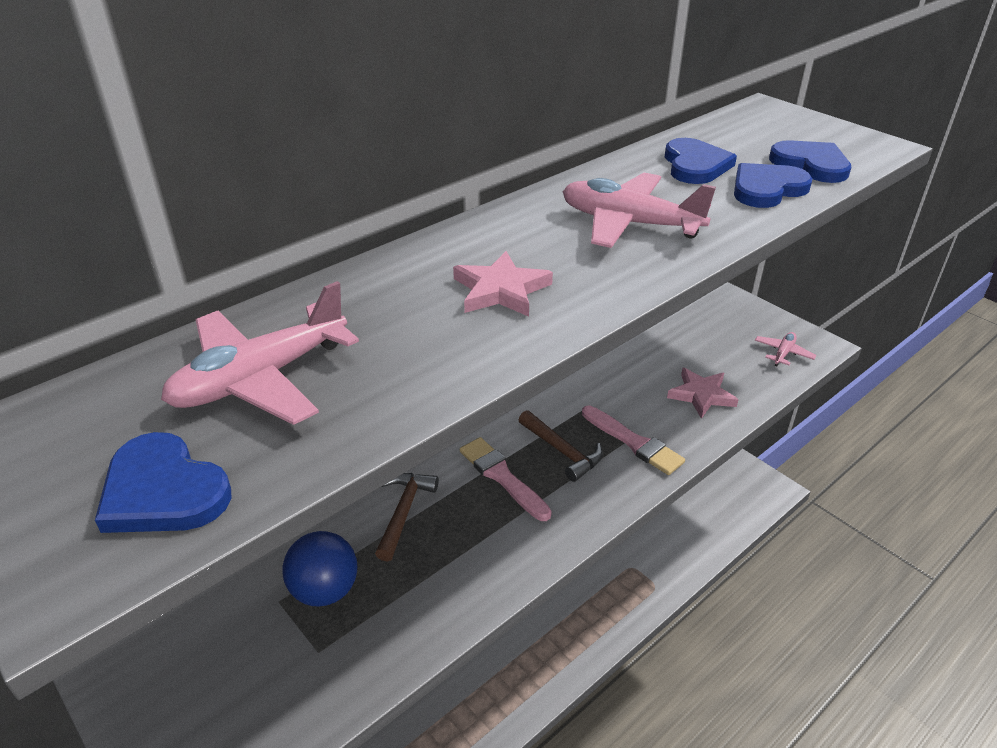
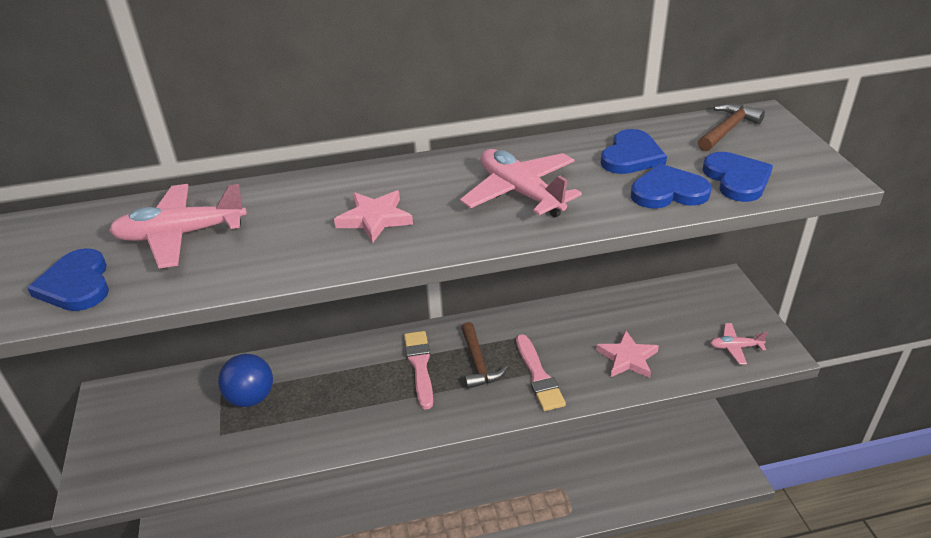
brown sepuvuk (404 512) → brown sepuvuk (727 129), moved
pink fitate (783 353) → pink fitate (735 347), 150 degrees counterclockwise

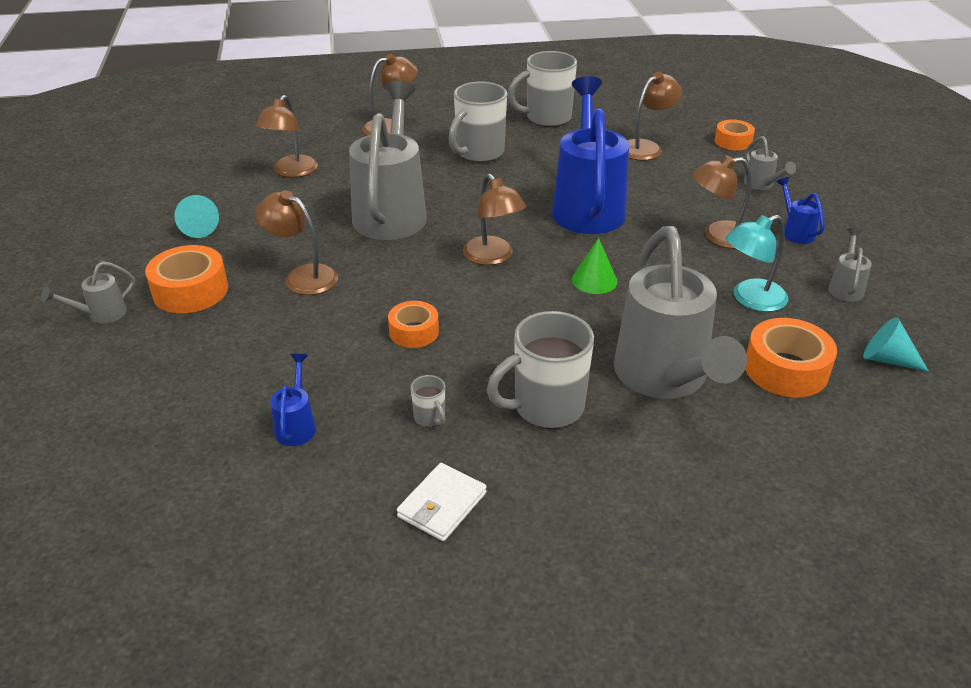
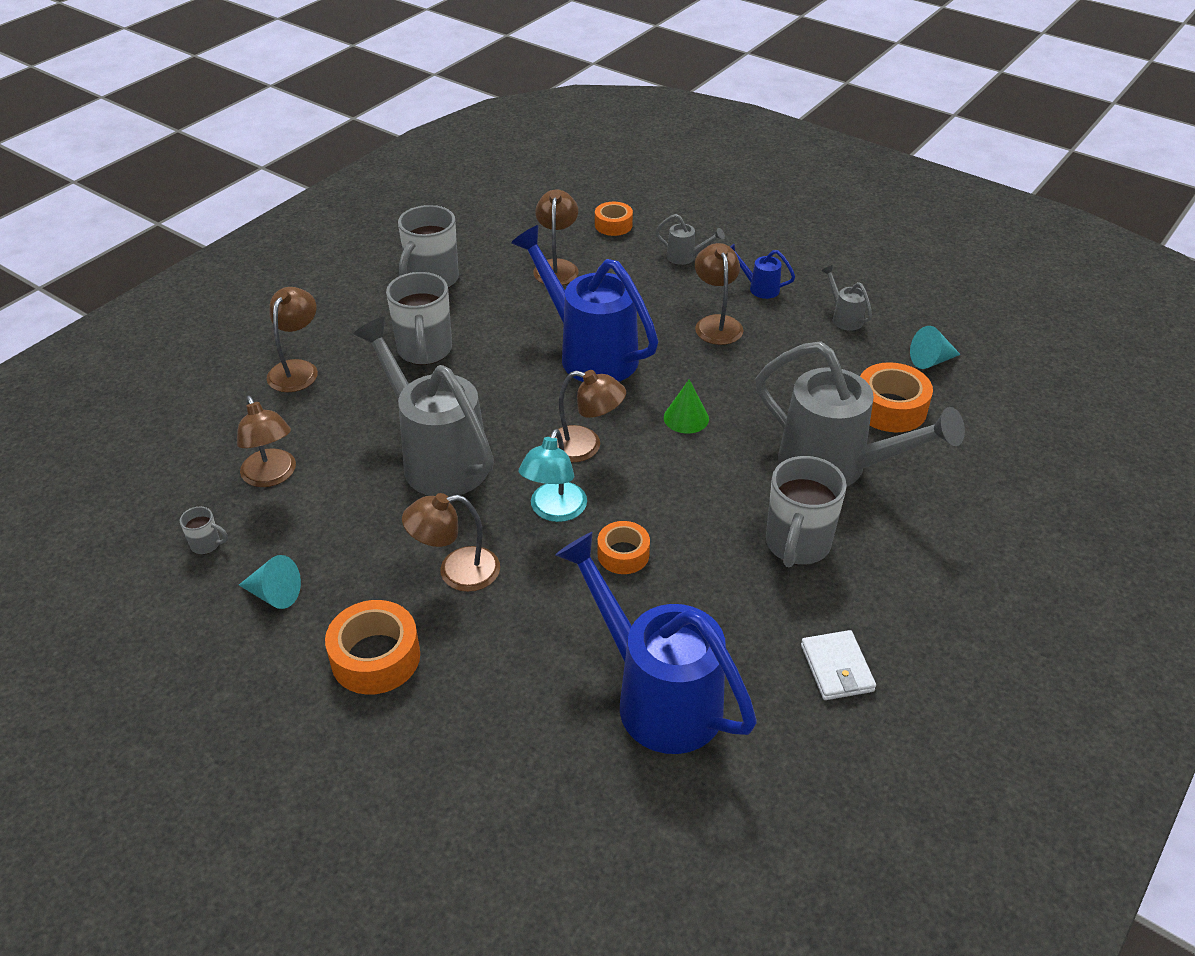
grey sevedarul (101 315) → -
blue sevedarul (297 425) → blue sevedarul (656 696), x2.42
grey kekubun (430 418) → grey kekubun (206 544), moved
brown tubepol (718 236) → brown tubepol (716 323), 135 degrees clockwise
turquoise tubepol (750 299) → turquoise tubepol (554 511), moved

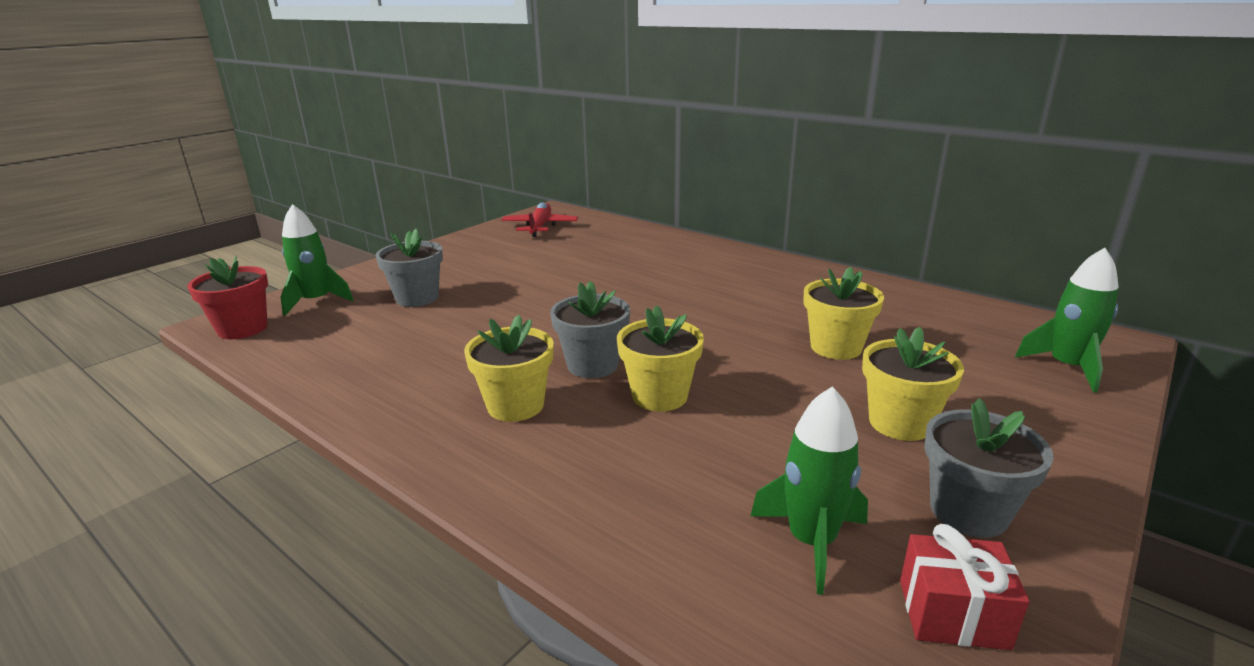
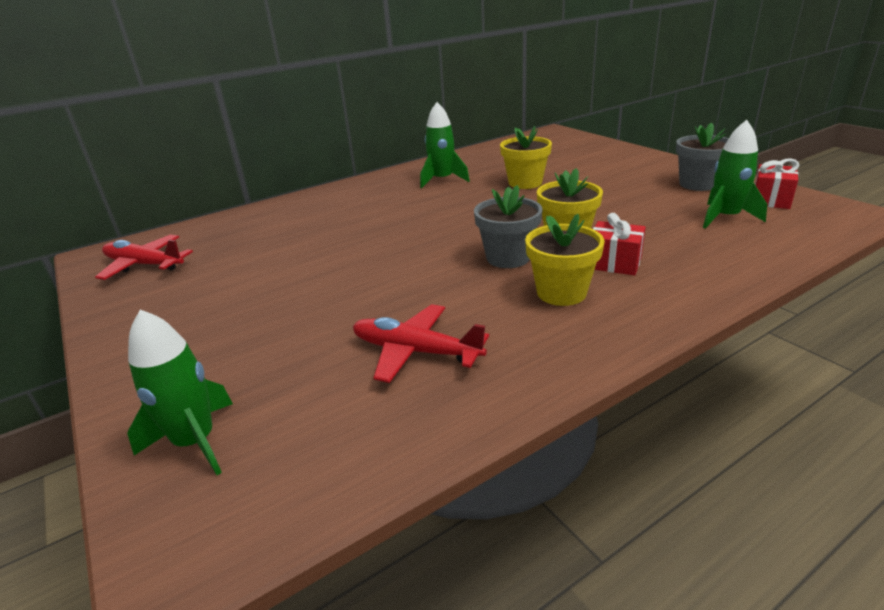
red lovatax (243 329) → -
grey lovatax (417 298) → -
yellow lovatax (900 423) → -
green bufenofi (1067 367) → green bufenofi (442 180), moved
- → red fitate (416 352)
- → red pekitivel (614 263)

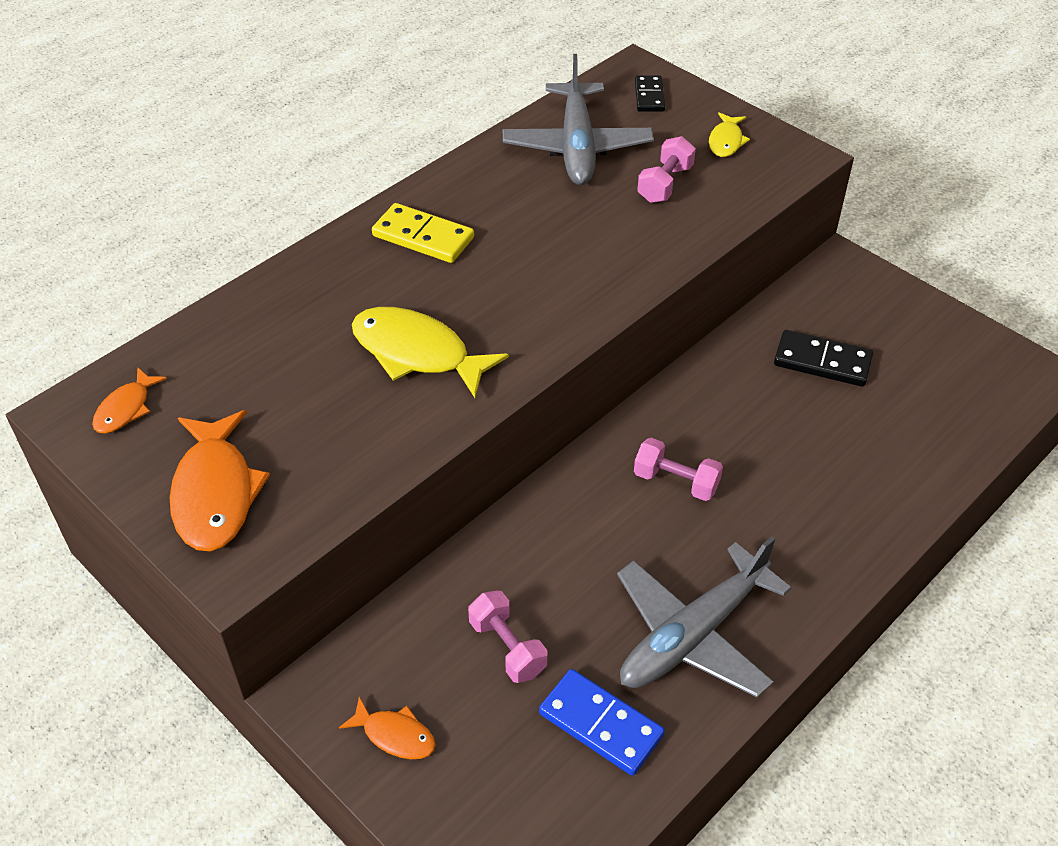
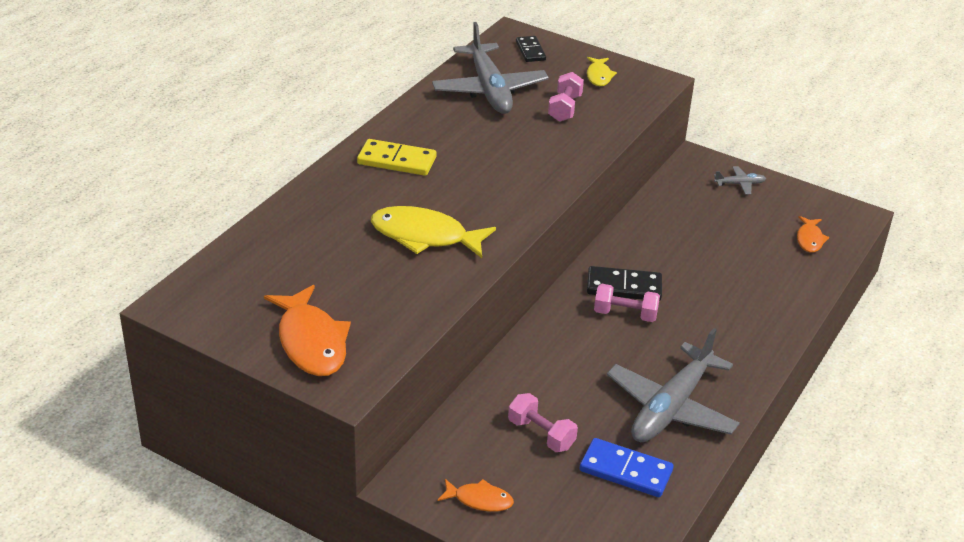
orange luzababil (126 409) → orange luzababil (809 239), moved
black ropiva (822 361) → black ropiva (624 287), moved
- → grey fitate (739 184)

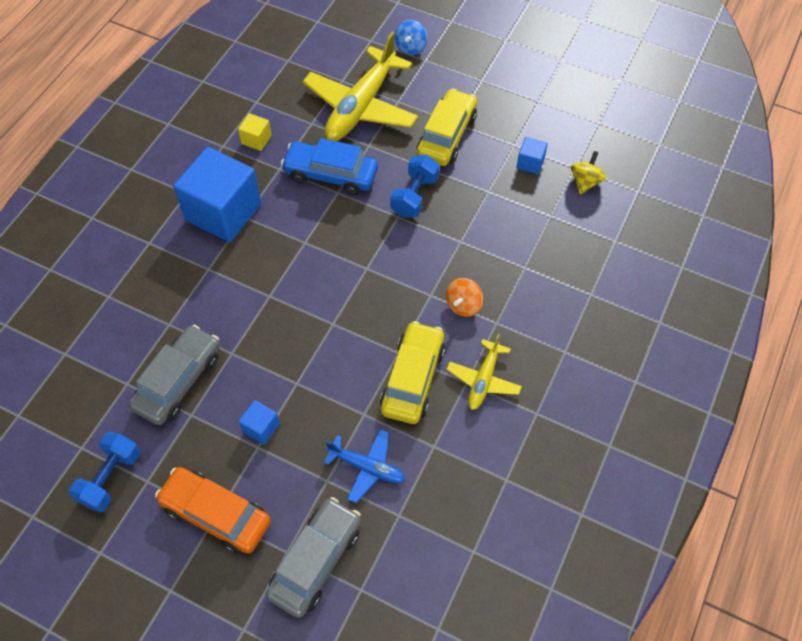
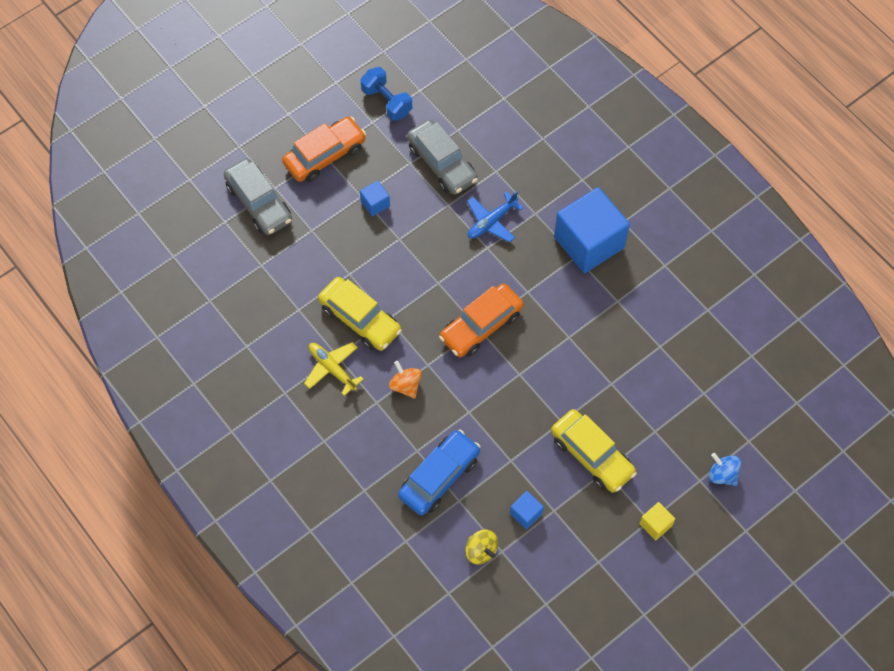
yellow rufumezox (256 139) → yellow rufumezox (655 524), moved
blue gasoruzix (331 174) → blue gasoruzix (439 477), moved
yellow fitate (361 107) → -
blue fitate (367 467) → blue fitate (491 222), moved
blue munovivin (414 196) → -
- → orange gasoruzix (481 326)

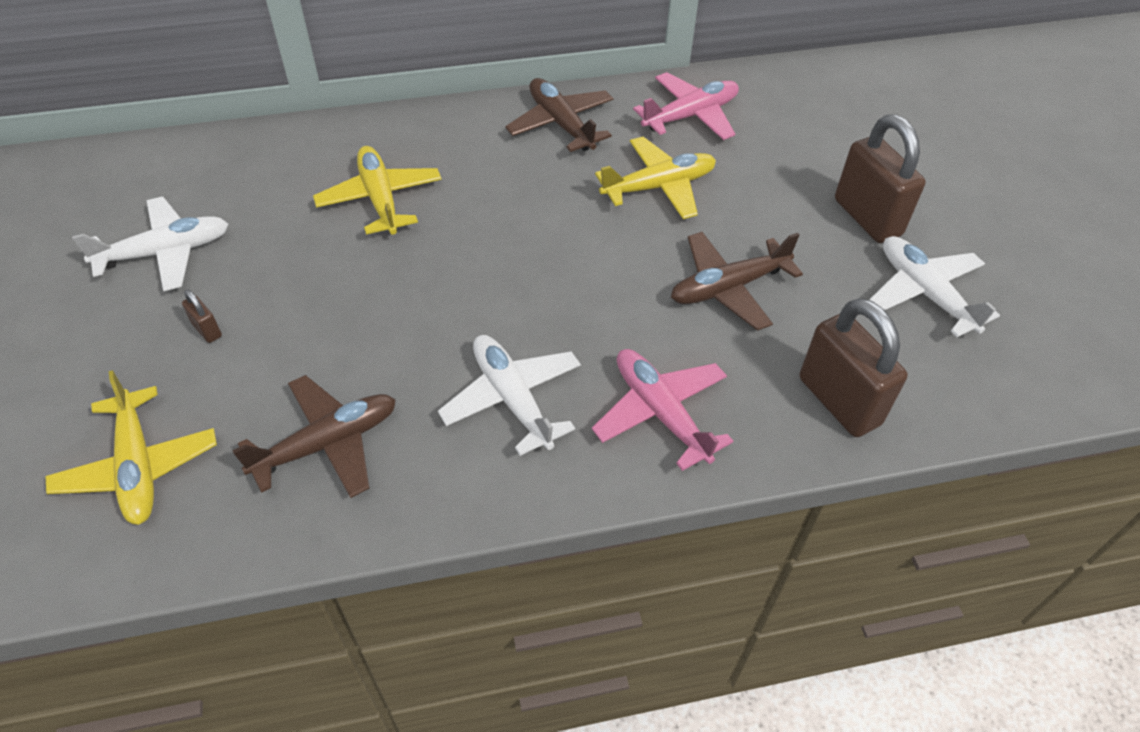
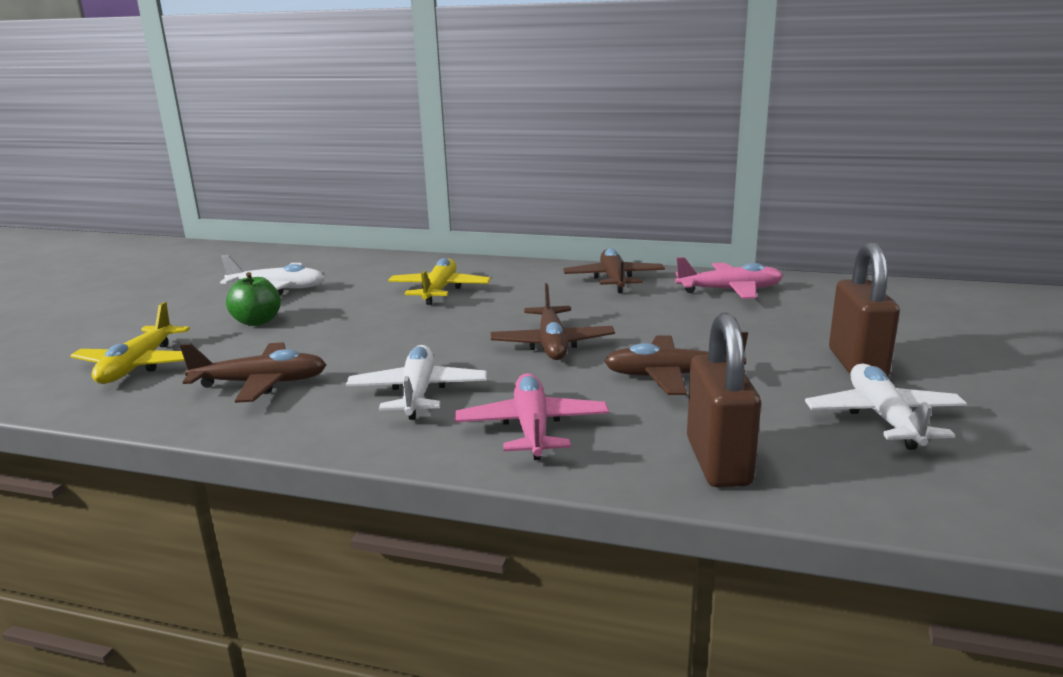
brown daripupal (207 330) → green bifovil (257 322)
yellow fitate (659 187) → -
- → brown fitate (552 344)

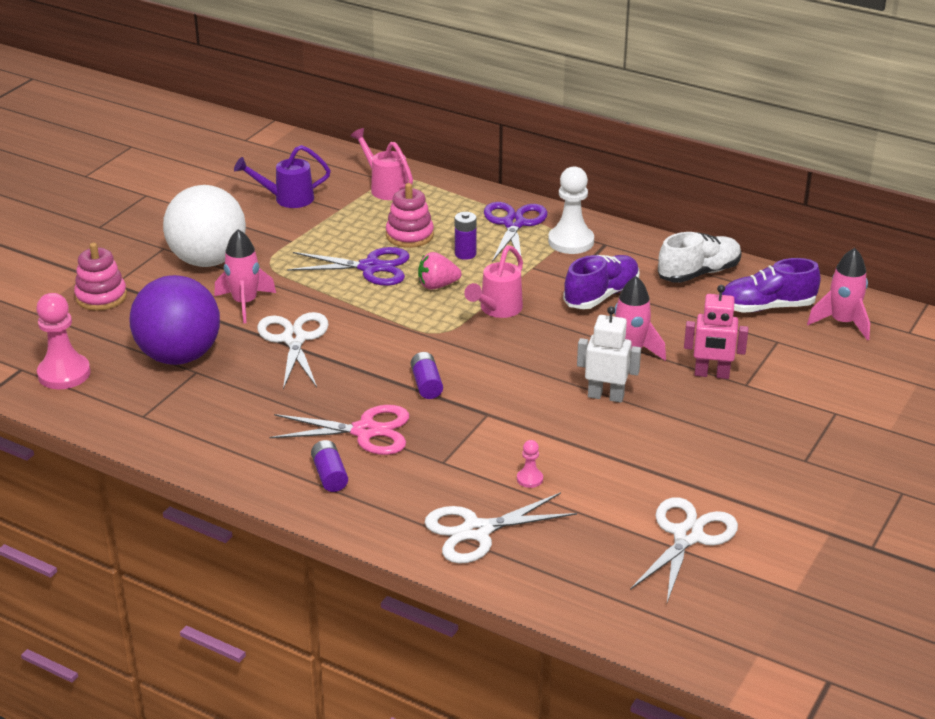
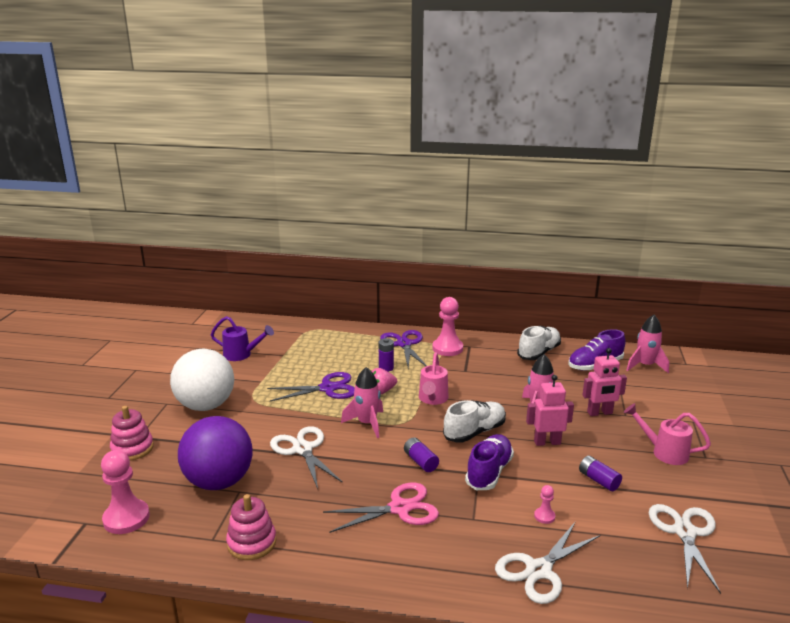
pink bufenofi (245 303) → pink bufenofi (367 424), moved
purple sevedarul (287 199) → purple sevedarul (242 355), 135 degrees counterclockwise
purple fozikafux (329 475) → purple fozikafux (598 480), moved
pink sevedarul (385 187) → pink sevedarul (663 452), moved
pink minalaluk (409 235) → pink minalaluk (251 543), moved
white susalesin (571 241) → pink susalesin (447 348)
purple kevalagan (601 295) → purple kevalagan (489 472), moved
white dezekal (606 396) → pink dezekal (547 442)
- → white kevalagan (474 432)

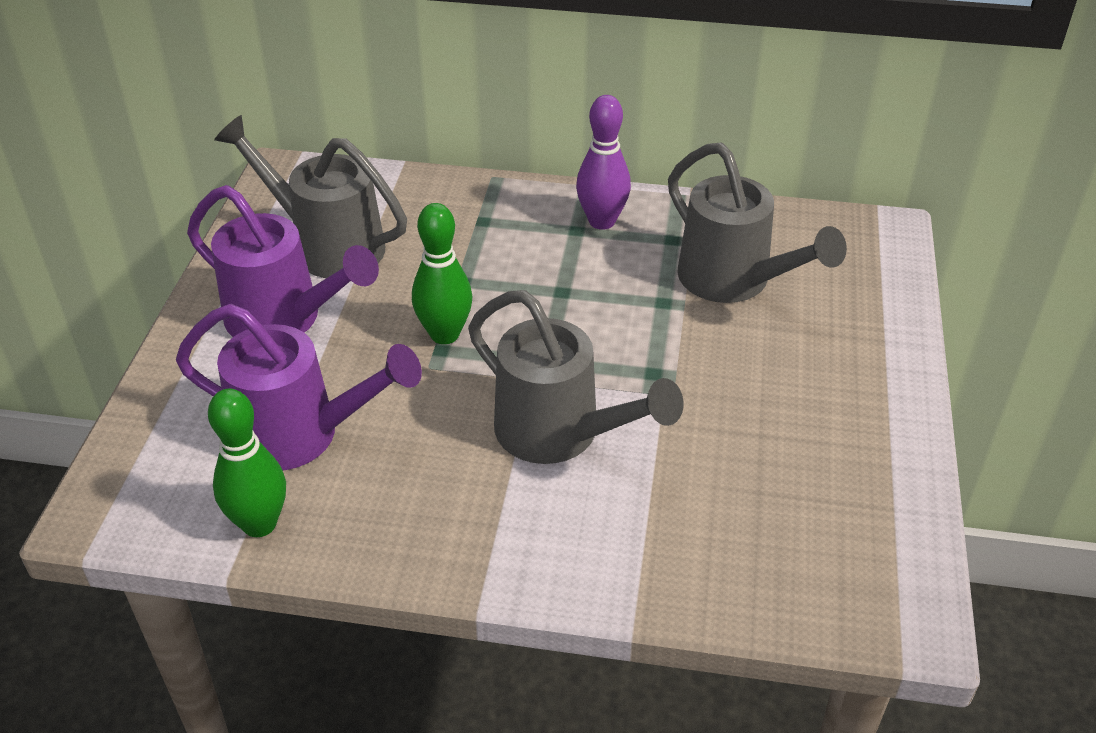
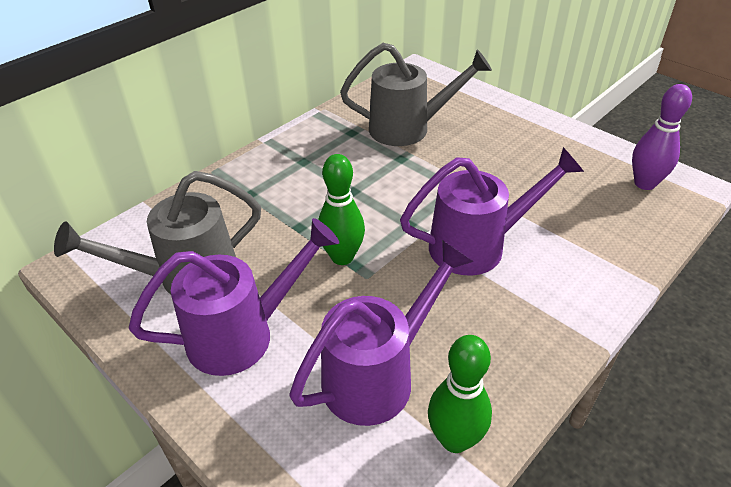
grey sevedarul (559 434) → purple sevedarul (477 246)
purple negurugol (602 221) → purple negurugol (644 183), moved

